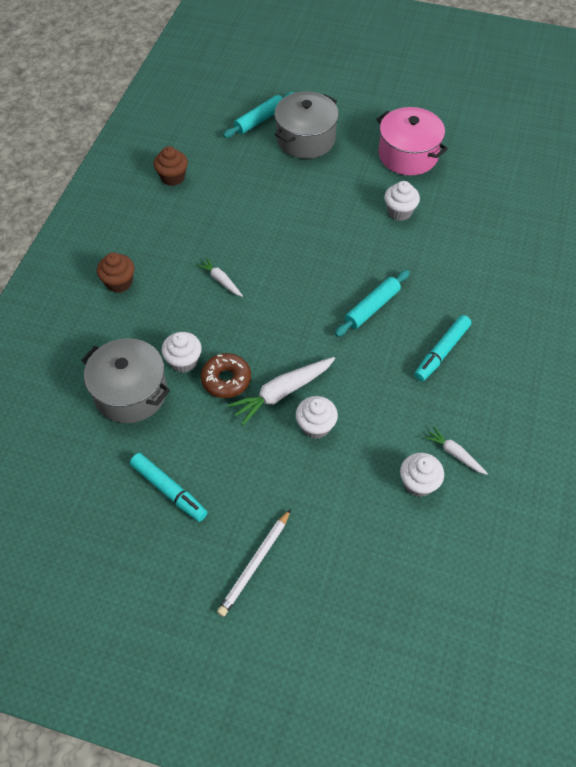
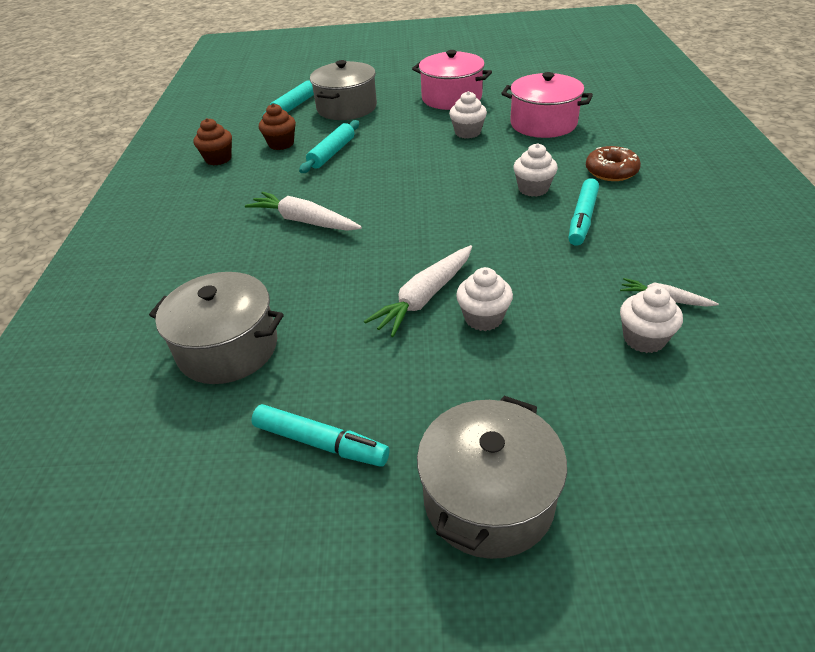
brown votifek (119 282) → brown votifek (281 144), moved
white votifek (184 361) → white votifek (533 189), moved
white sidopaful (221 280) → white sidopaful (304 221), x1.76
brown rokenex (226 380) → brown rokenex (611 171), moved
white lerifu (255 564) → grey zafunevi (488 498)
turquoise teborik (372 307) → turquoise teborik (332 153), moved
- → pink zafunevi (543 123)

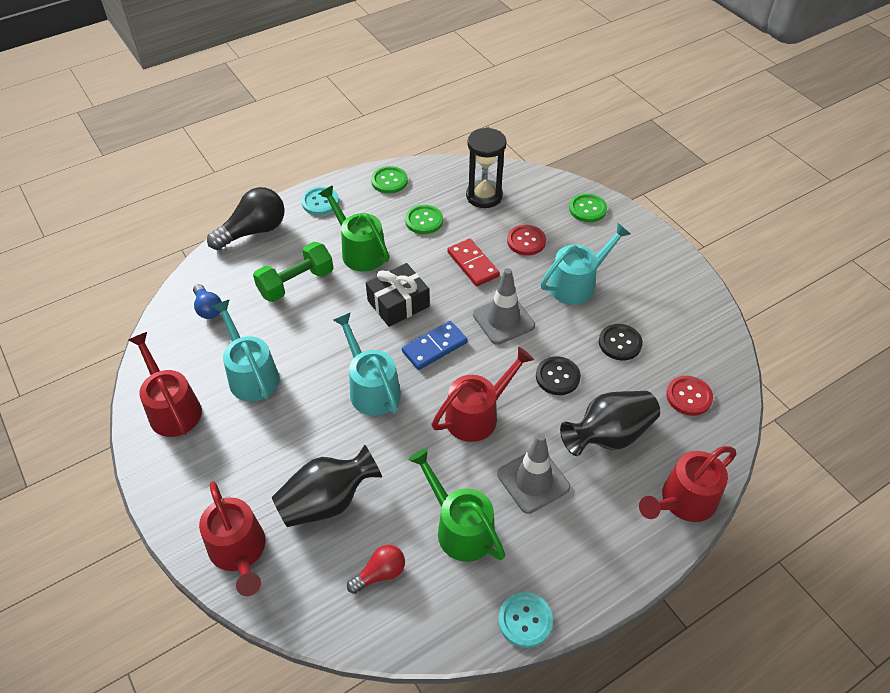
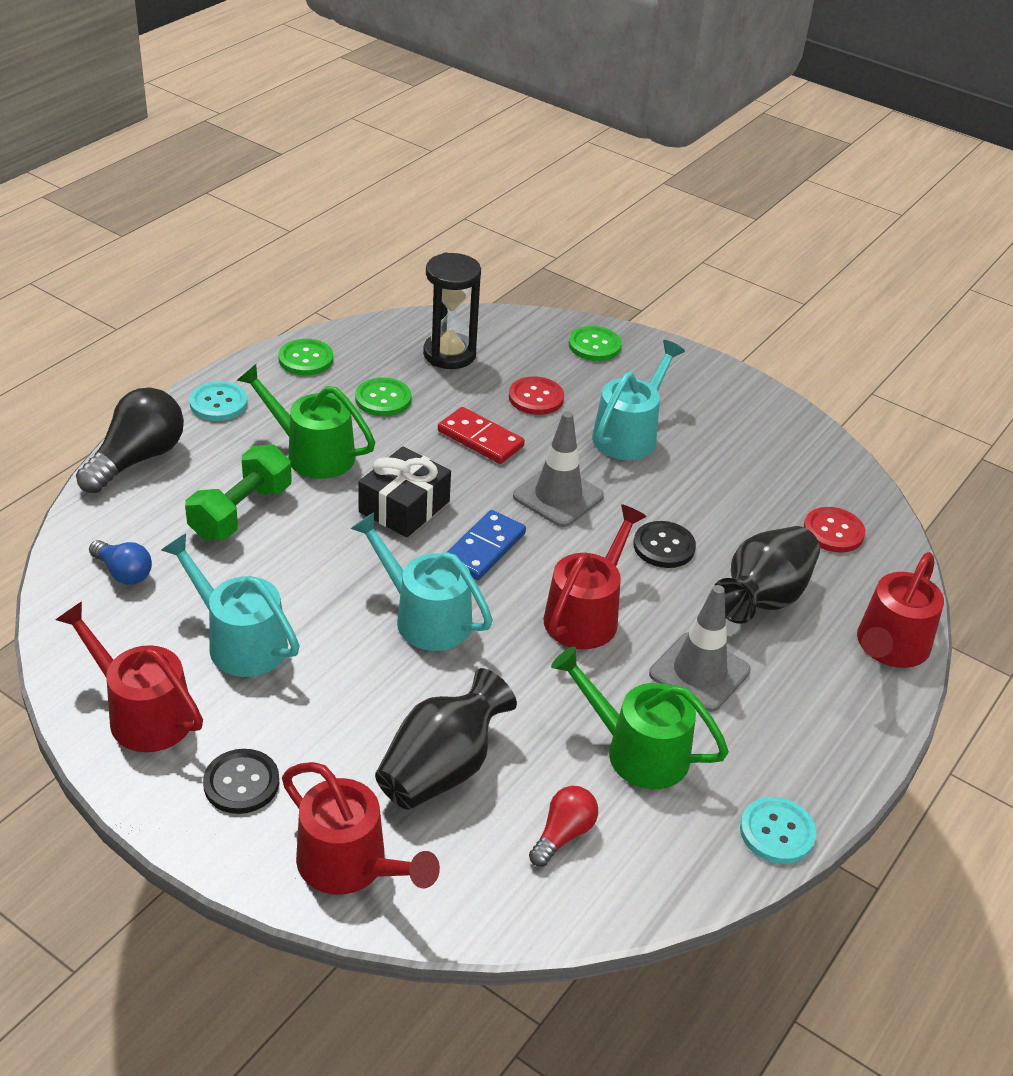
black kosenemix (620 343) → black kosenemix (241 783), moved

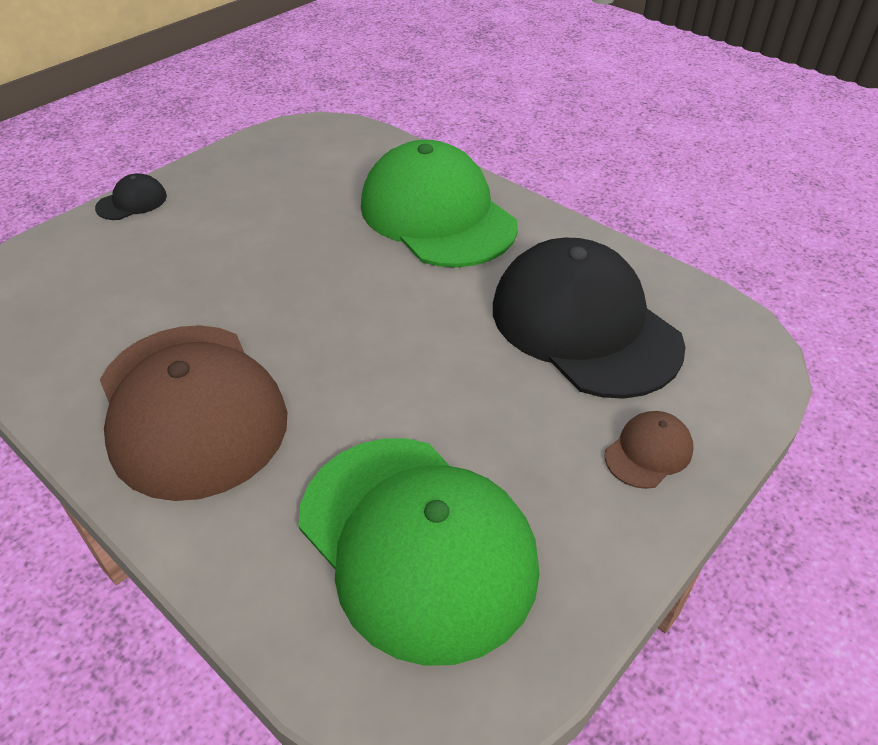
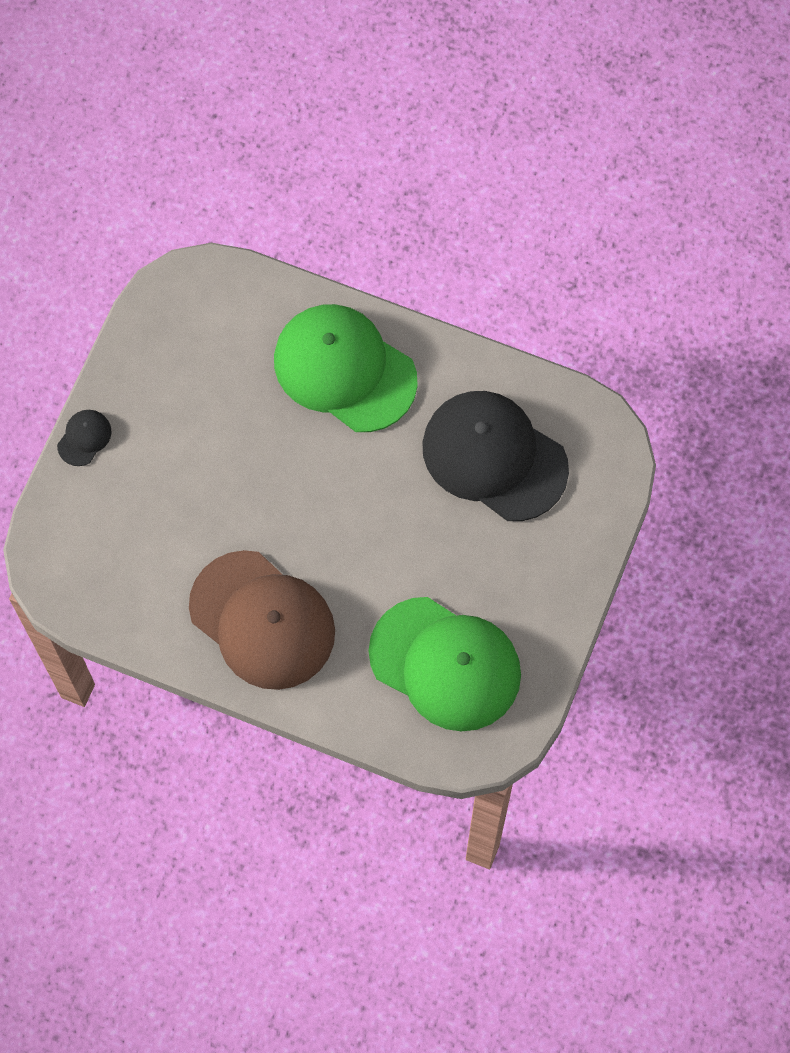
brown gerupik (648 452) → -

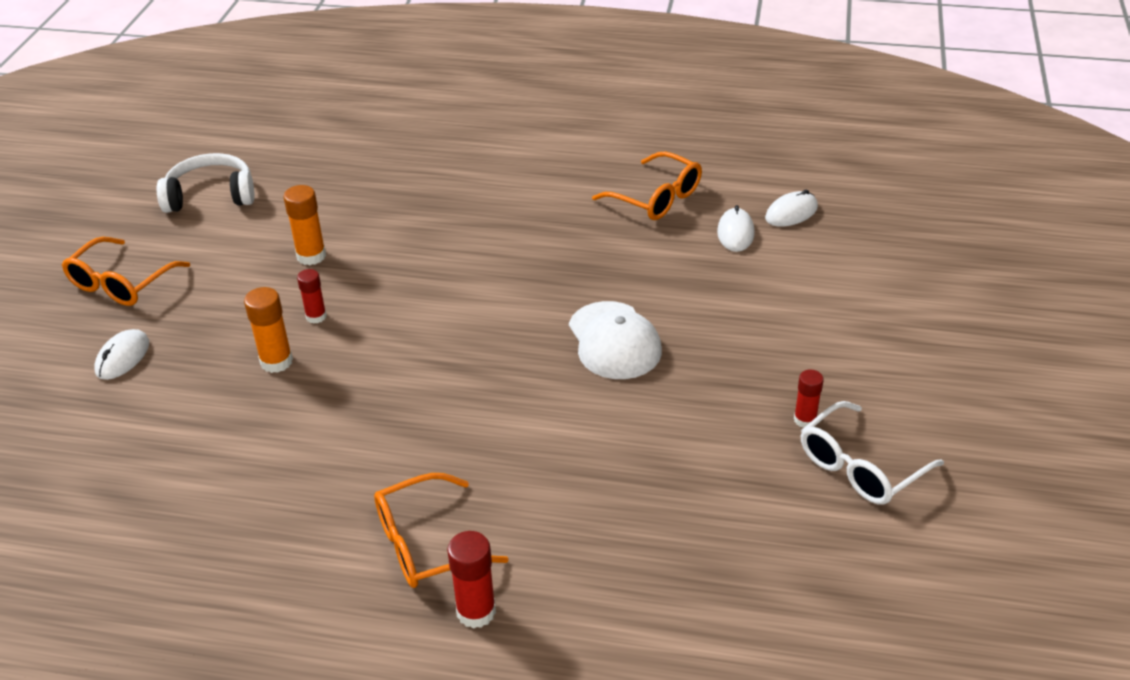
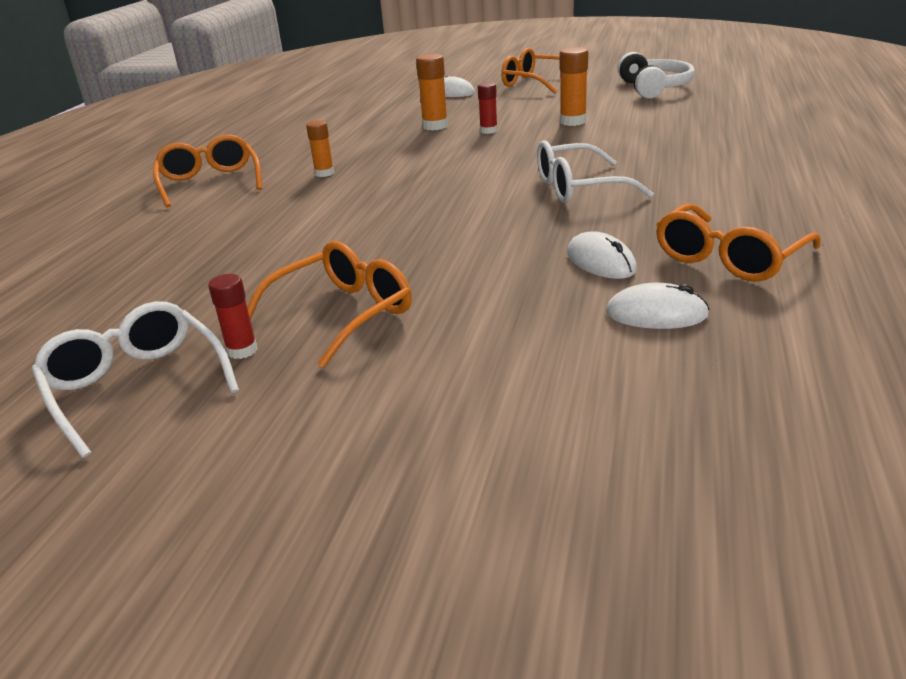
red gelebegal (476 612) → -
white gerupik (614 341) → -
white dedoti (791 213) → white dedoti (600 262), moved
- → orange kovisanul (343 314)
- → orange gelebegal (324 173)
- → white kovisanul (578 188)

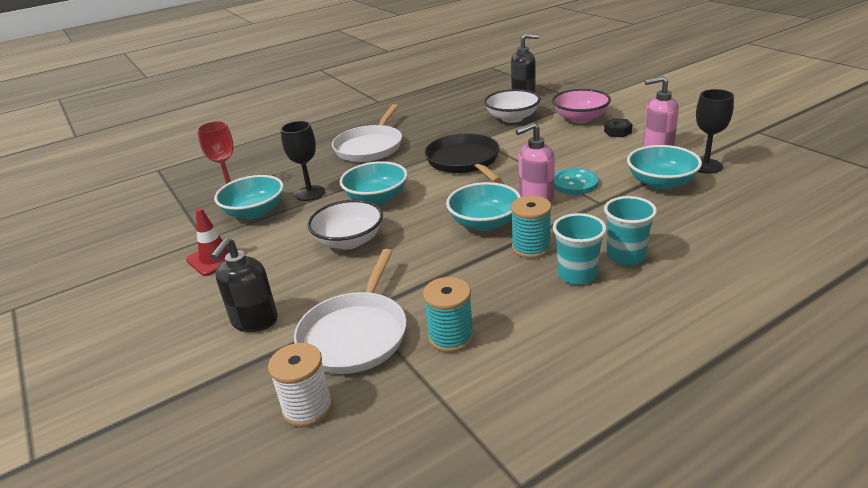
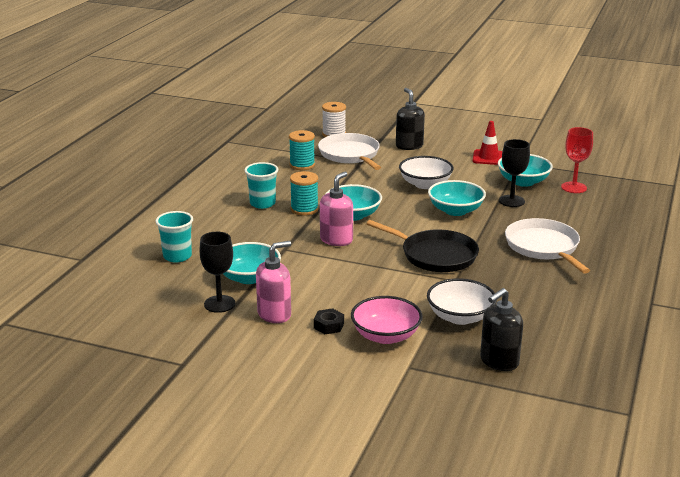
turquoise kosenemix (574 183) → -
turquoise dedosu (625 256) → turquoise dedosu (177 256), moved

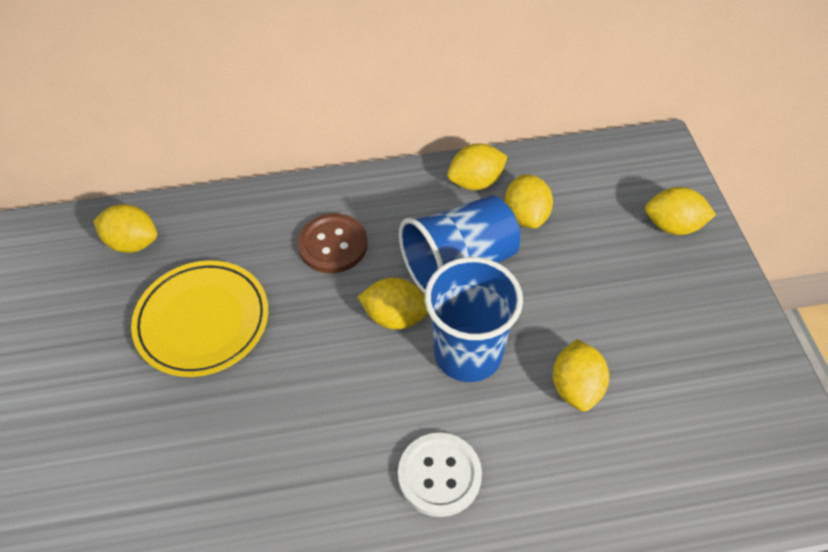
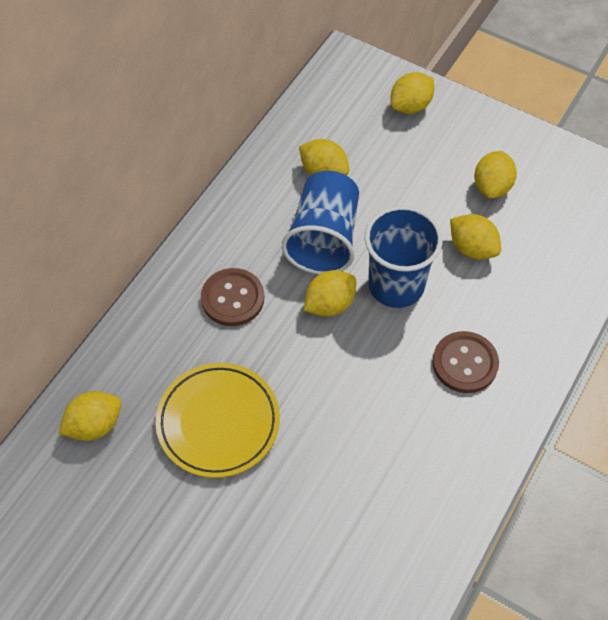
white kosenemix (439 475) → brown kosenemix (465 363)
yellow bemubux (475 182) → yellow bemubux (492 186), moved

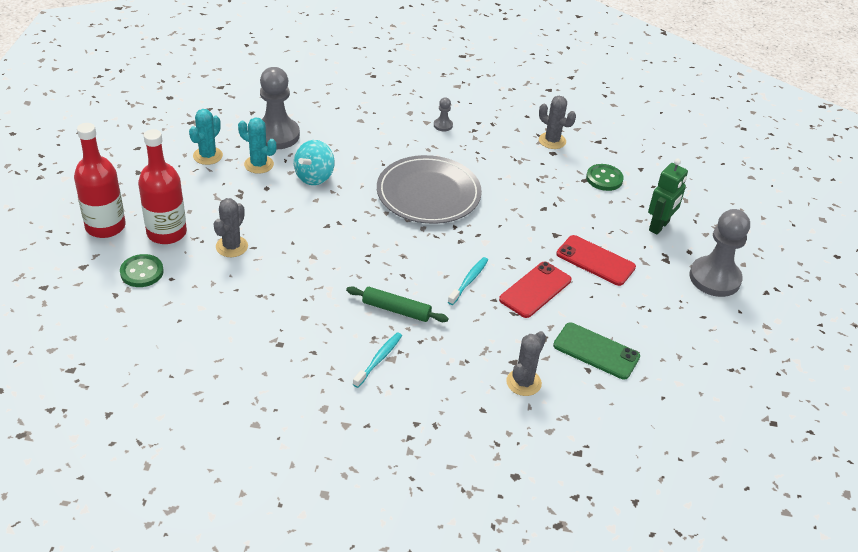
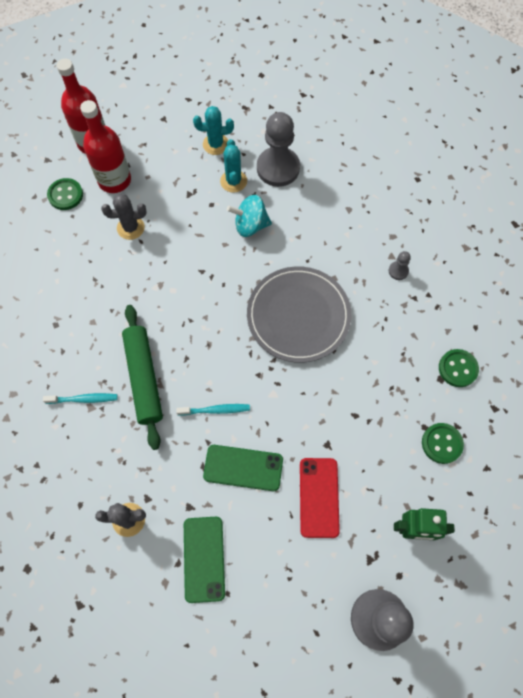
green teborik (396 310) → green teborik (144 378), x1.55
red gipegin (535 290) → green gipegin (243 467)
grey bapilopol (552 141) → green kosenemix (458 368)

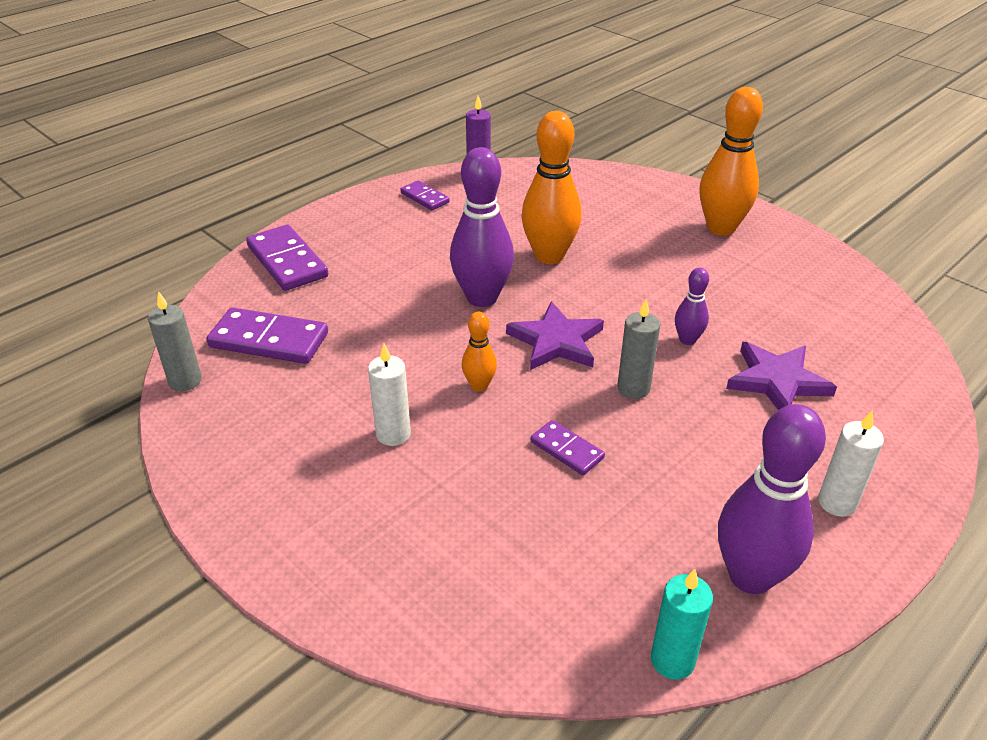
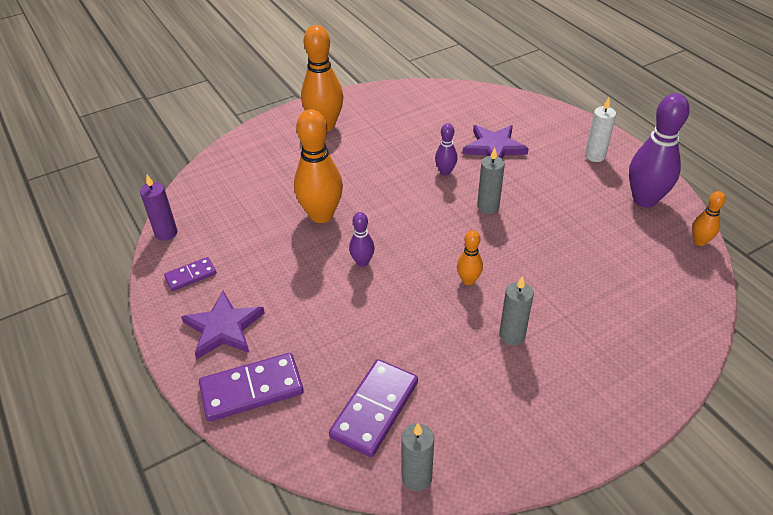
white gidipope (393 434) → grey gidipope (512 335)
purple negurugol (482 298) → purple negurugol (362 262), x0.50
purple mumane (556 341) → purple mumane (224 328), moved
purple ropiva (566 450) → -
turquoise gidipope (672 660) → orange negurugol (700 241)

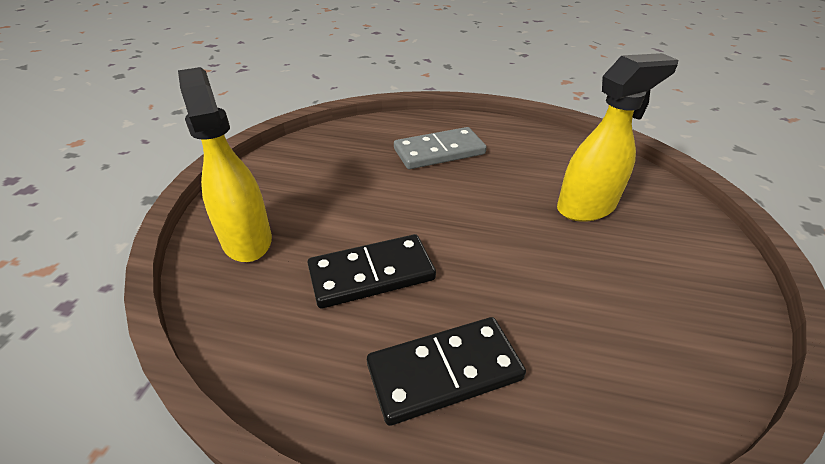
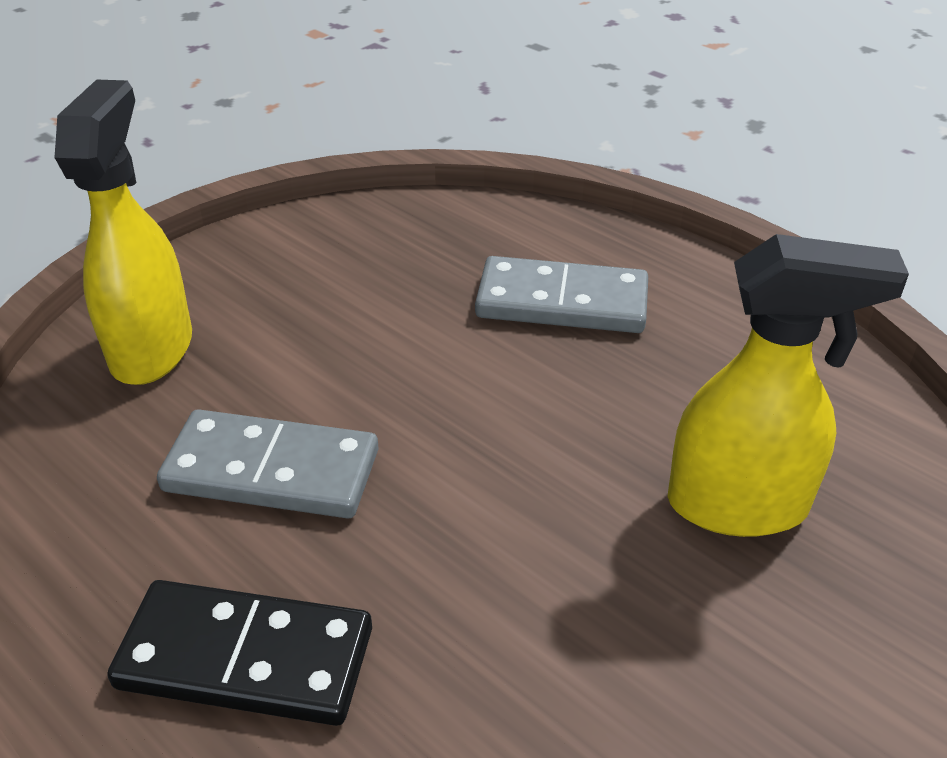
black ropiva (371 274) → grey ropiva (271 471)

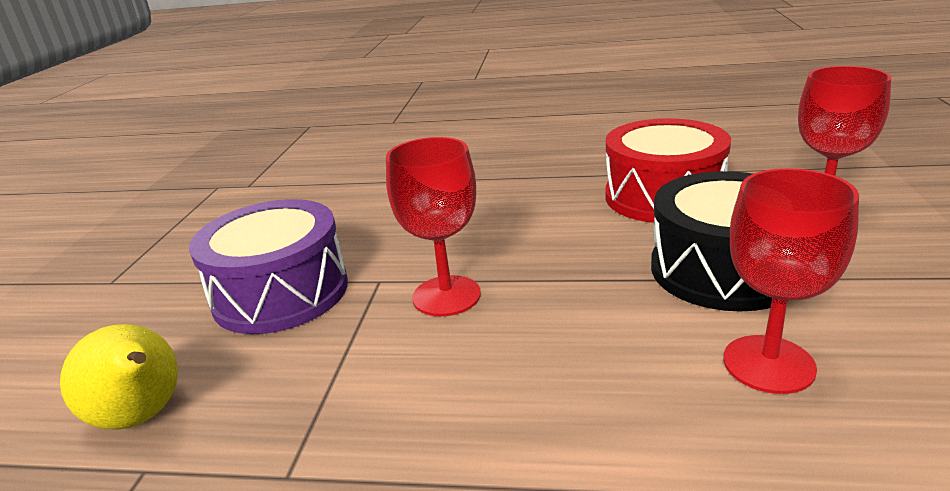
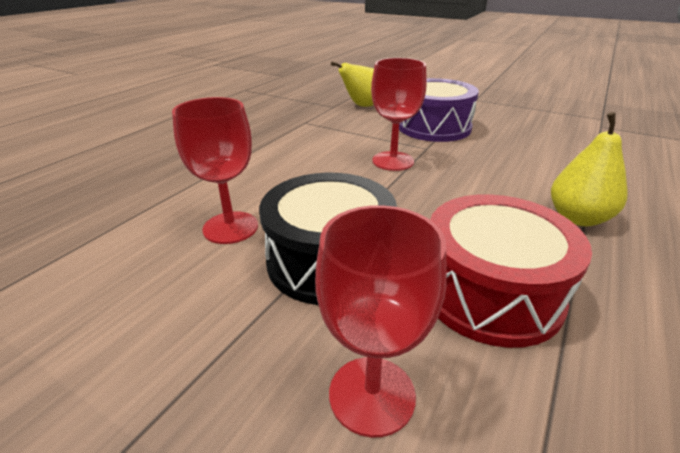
- → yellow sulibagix (578 218)

